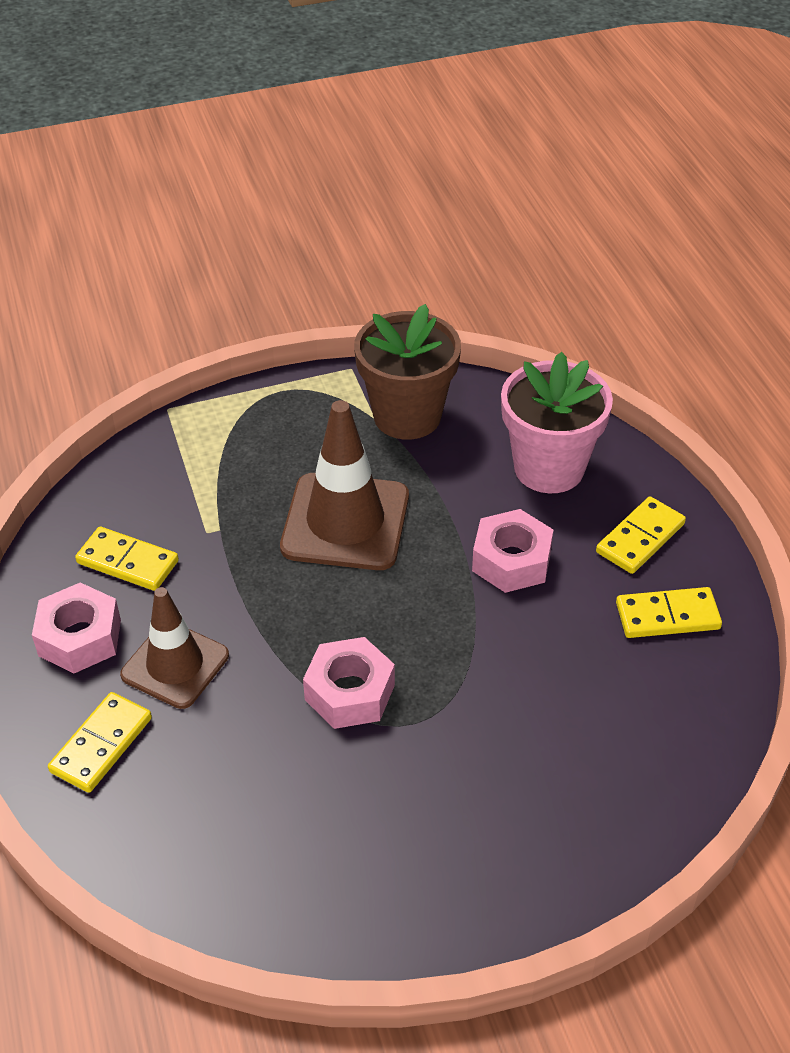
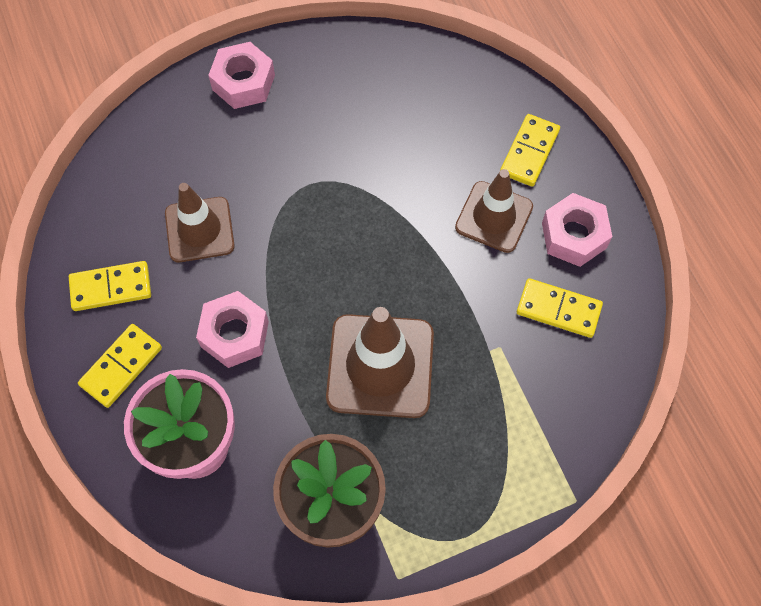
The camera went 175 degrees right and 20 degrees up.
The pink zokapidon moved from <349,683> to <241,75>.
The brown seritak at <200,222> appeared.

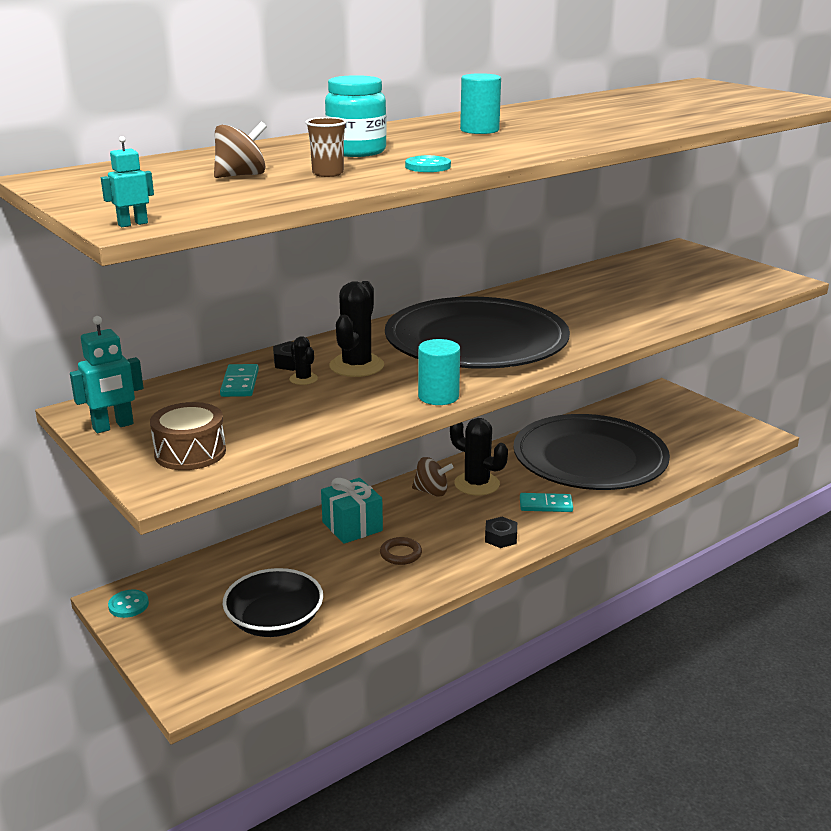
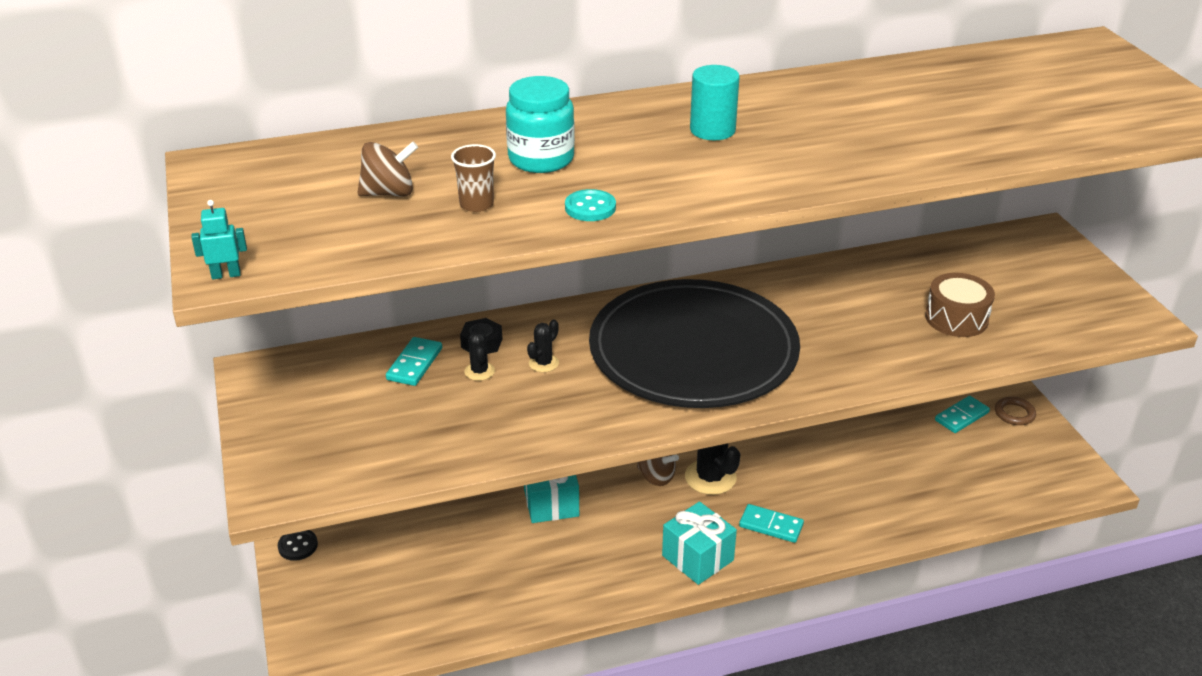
The camera went 20 degrees right and 10 degrees up.
The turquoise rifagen at <106,374> disappeared.
The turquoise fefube at <128,604> became the black fefube at <298,545>.
The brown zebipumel moved from <188,436> to <960,305>.
The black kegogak at <273,602> disappeared.
The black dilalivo at <356,329> changed to 0.50 times the size.
The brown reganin moved from <401,551> to <1015,411>.
The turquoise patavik at <439,372> disappeared.
The black zokapidon at <501,532> was replaced by the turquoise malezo at <699,543>.
The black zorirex at <591,452> disappeared.
The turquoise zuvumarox at <962,414> appeared.

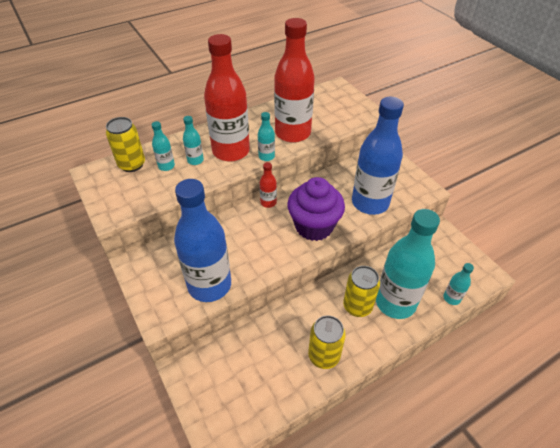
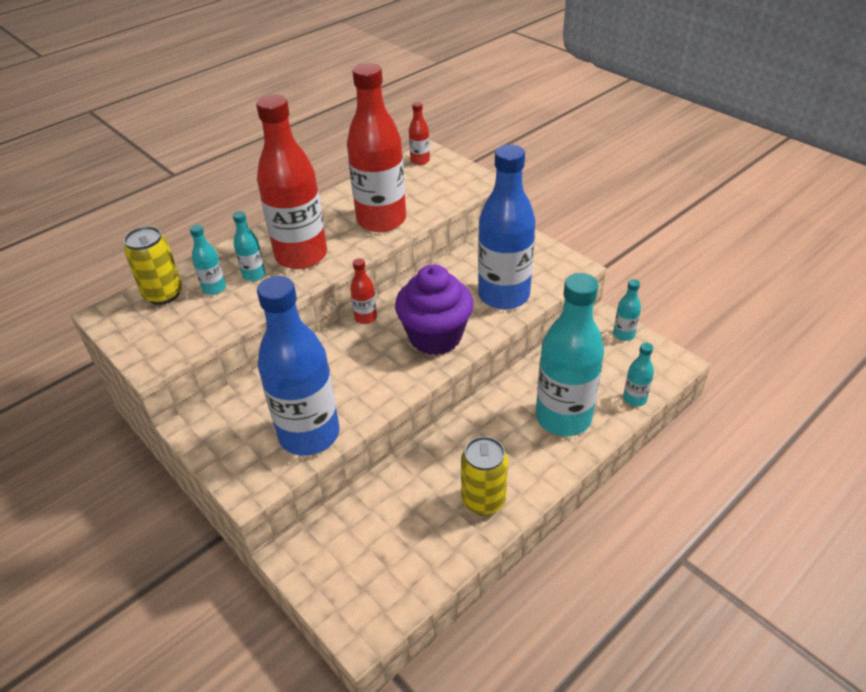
The camera went 10 degrees left and 5 degrees down.
The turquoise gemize moved from <266,136> to <627,310>.
The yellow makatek at <361,291> disappeared.
The red gemize at <419,133> appeared.

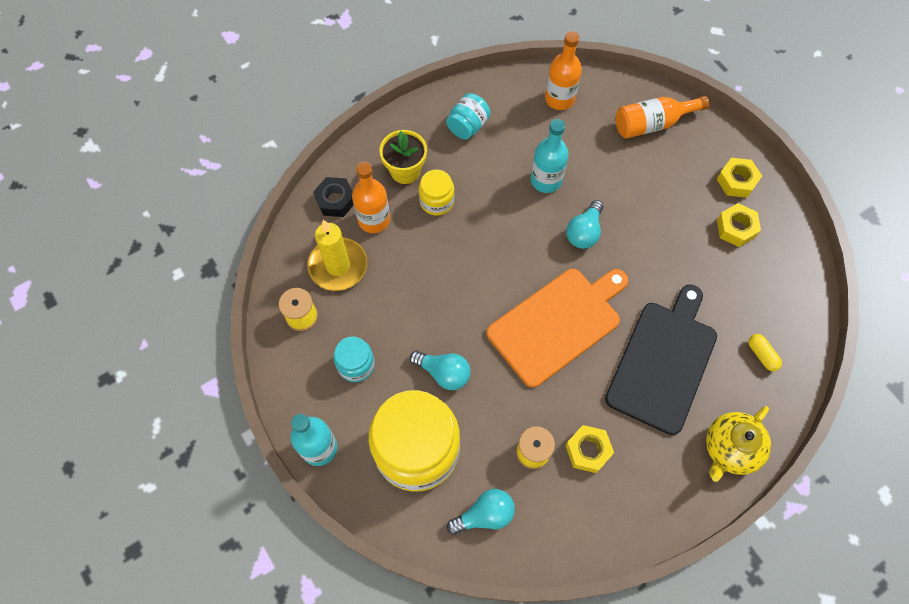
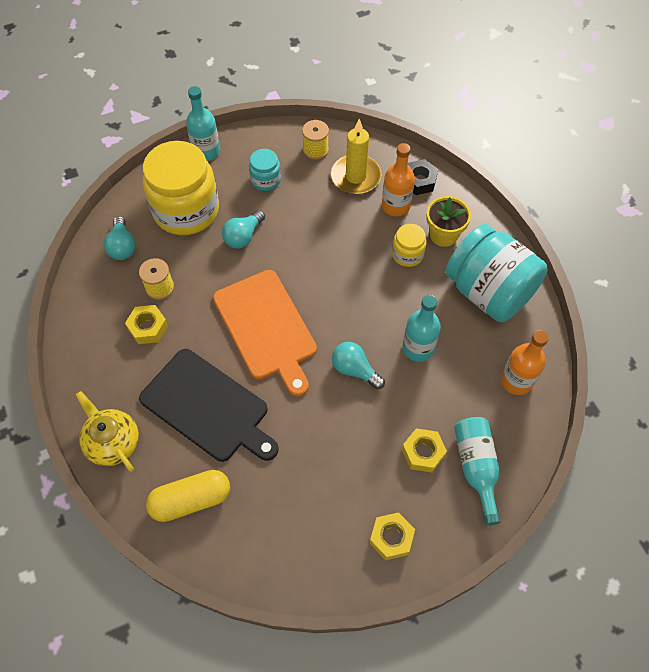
The camera went 100 degrees right and 5 degrees down.
The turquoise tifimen at <468,116> changed to 2.15 times the size.
The orange gemize at <662,117> became the turquoise gemize at <477,471>.
The yellow zokapidon moved from <739,225> to <424,450>.
The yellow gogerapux at <765,352> changed to 2.00 times the size.

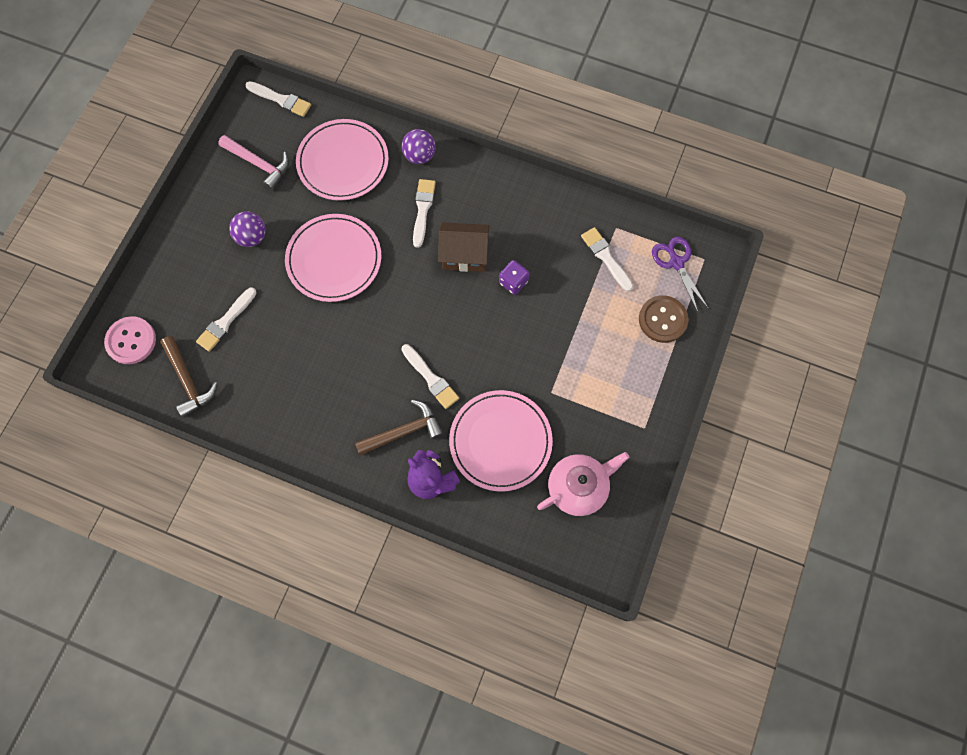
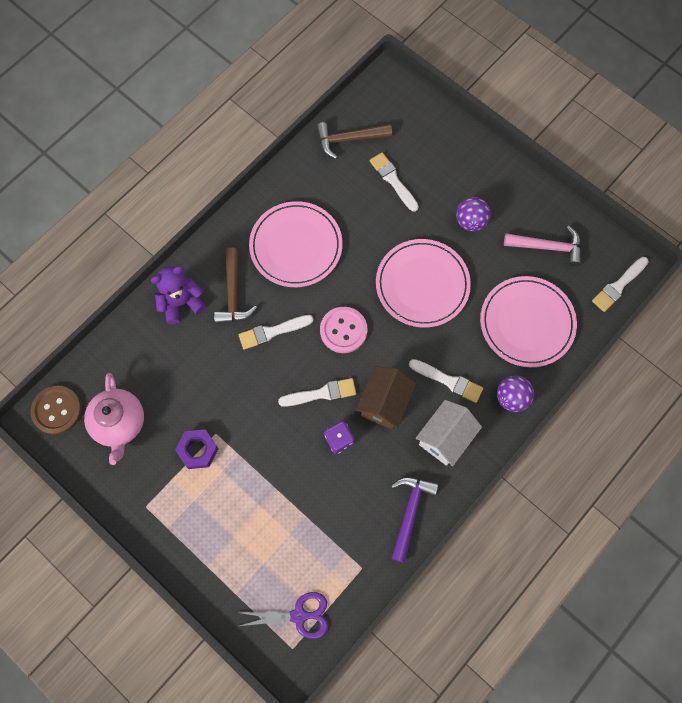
The camera went 110 degrees right and 0 degrees up.
The pink fefube moved from <130,340> to <344,330>.
The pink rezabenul at <253,163> turned 135 degrees counterclockwise.
The pink zorirex moved from <501,441> to <296,244>.
The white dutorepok moved from <607,259> to <317,392>.
The brown fefube moved from <664,319> to <56,410>.
The purple zokapidon at <197,449> appeared.
The purple rezabenul at <415,519> appeared.
The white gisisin at <449,433> appeared.

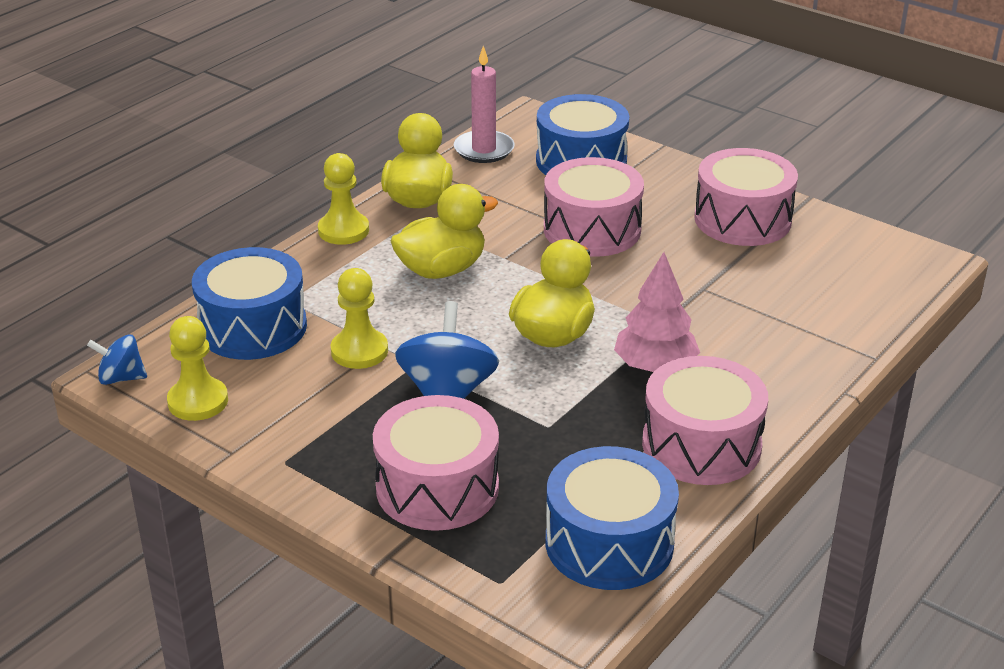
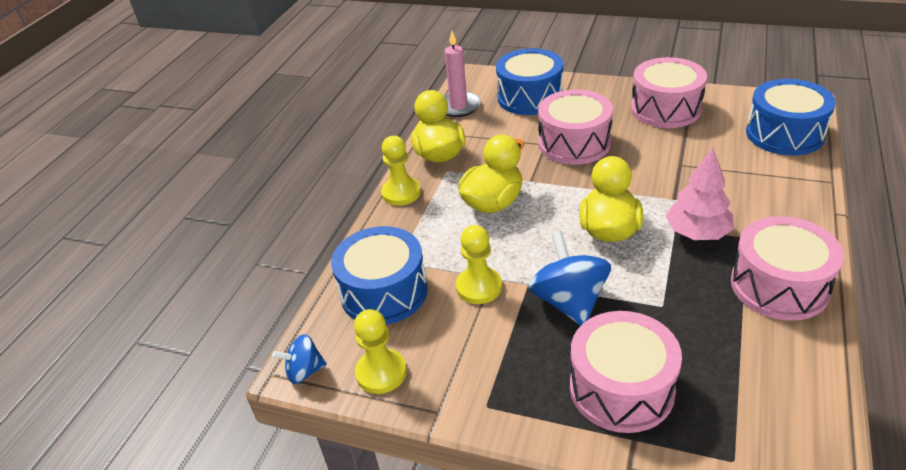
The camera went 15 degrees left and 5 degrees up.
The blue zebipumel moved from <612,518> to <791,117>.

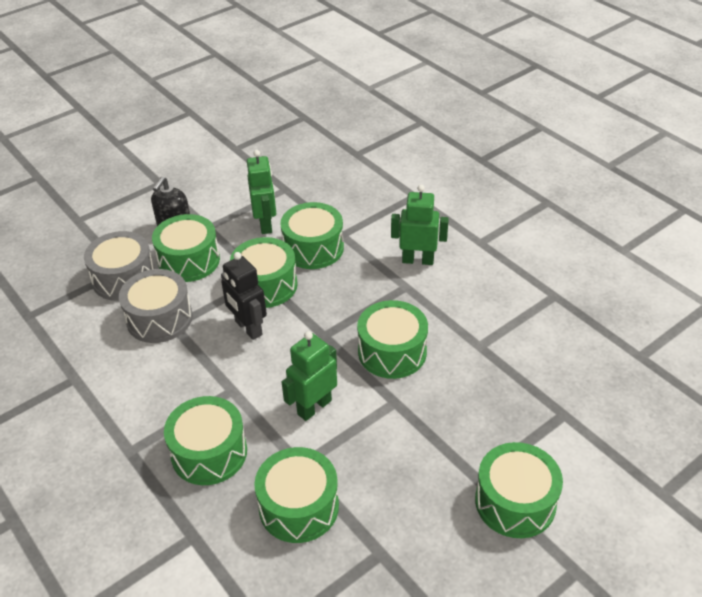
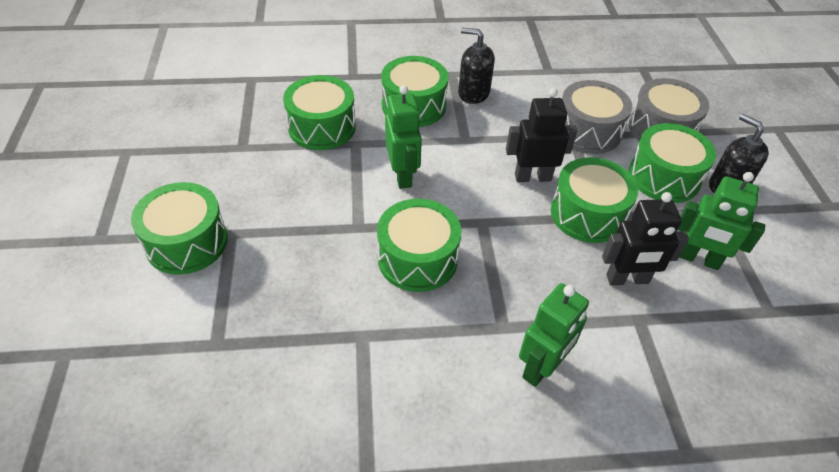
The camera went 120 degrees right and 5 degrees up.
The green zebipumel at <312,235> was replaced by the black rifagen at <645,238>.
The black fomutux at <476,66> appeared.

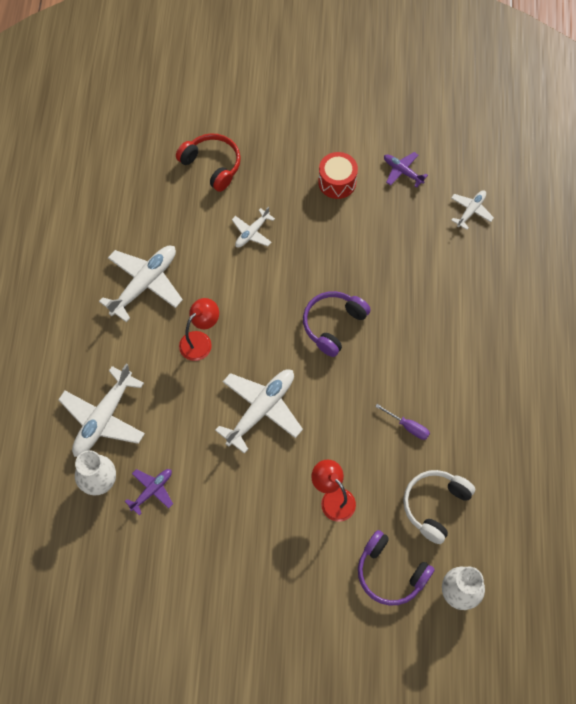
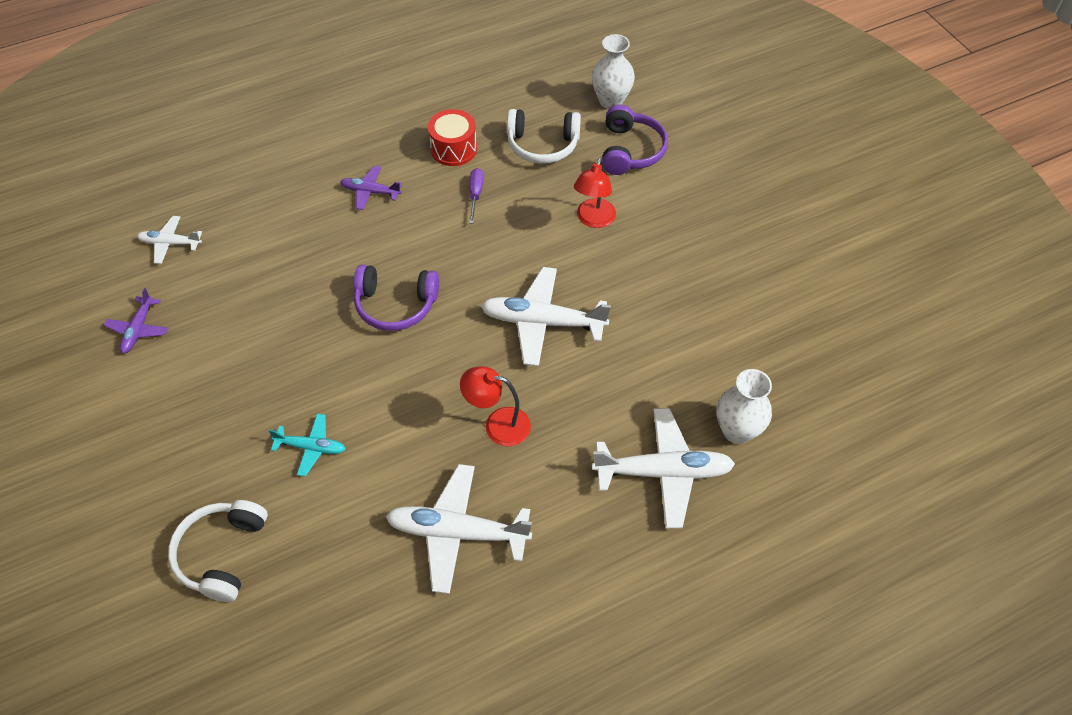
The camera went 120 degrees left and 10 degrees down.
The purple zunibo moved from <149,492> to <371,188>.
The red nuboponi at <208,162> became the white nuboponi at <218,551>.
The white zunibo at <253,227> became the turquoise zunibo at <307,445>.
The red zebipumel moved from <338,175> to <452,137>.

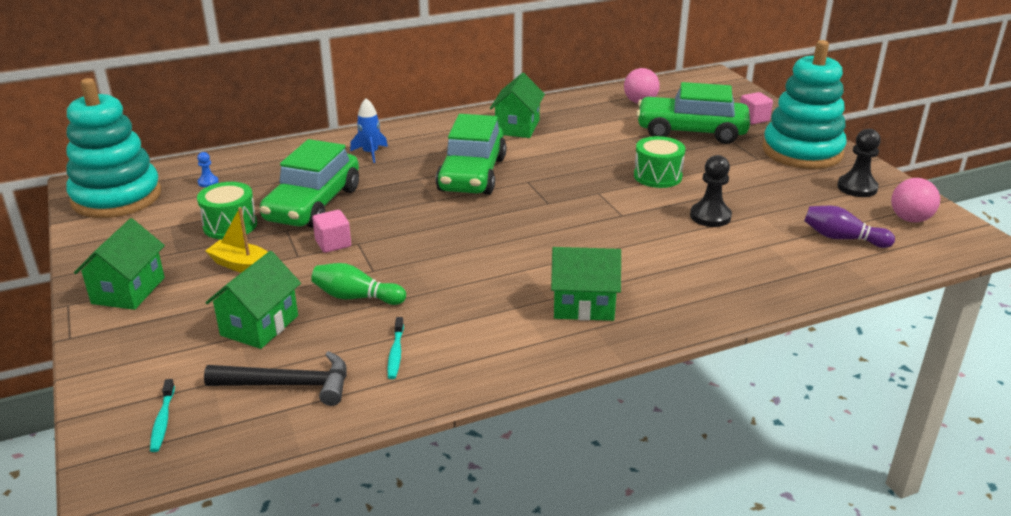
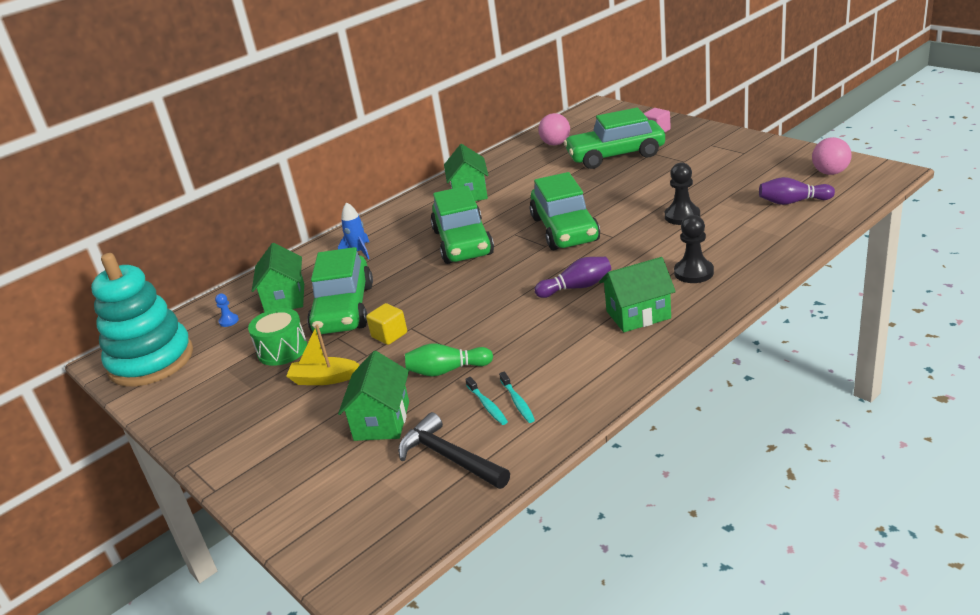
The camera went 15 degrees left and 0 degrees up.
The green gisisin moved from <119,264> to <278,277>.
The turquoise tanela moved from <162,415> to <486,401>.
The black rezabenul at <275,378> turned 120 degrees counterclockwise.
The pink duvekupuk at <331,231> became the yellow duvekupuk at <386,324>.
The green zebipumel at <659,162> disappeared.
The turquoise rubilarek at <804,104> disappeared.
The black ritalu moved from <859,163> to <694,249>.
The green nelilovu at <565,211> appeared.
The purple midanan at <572,277> appeared.

